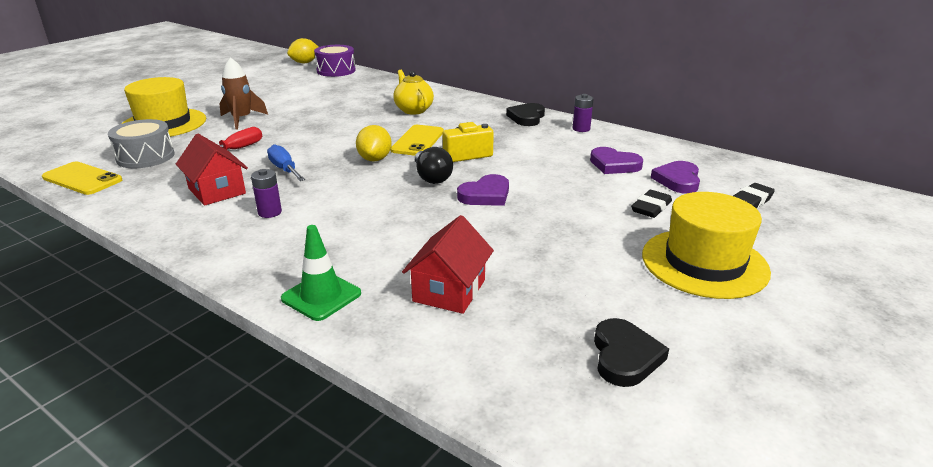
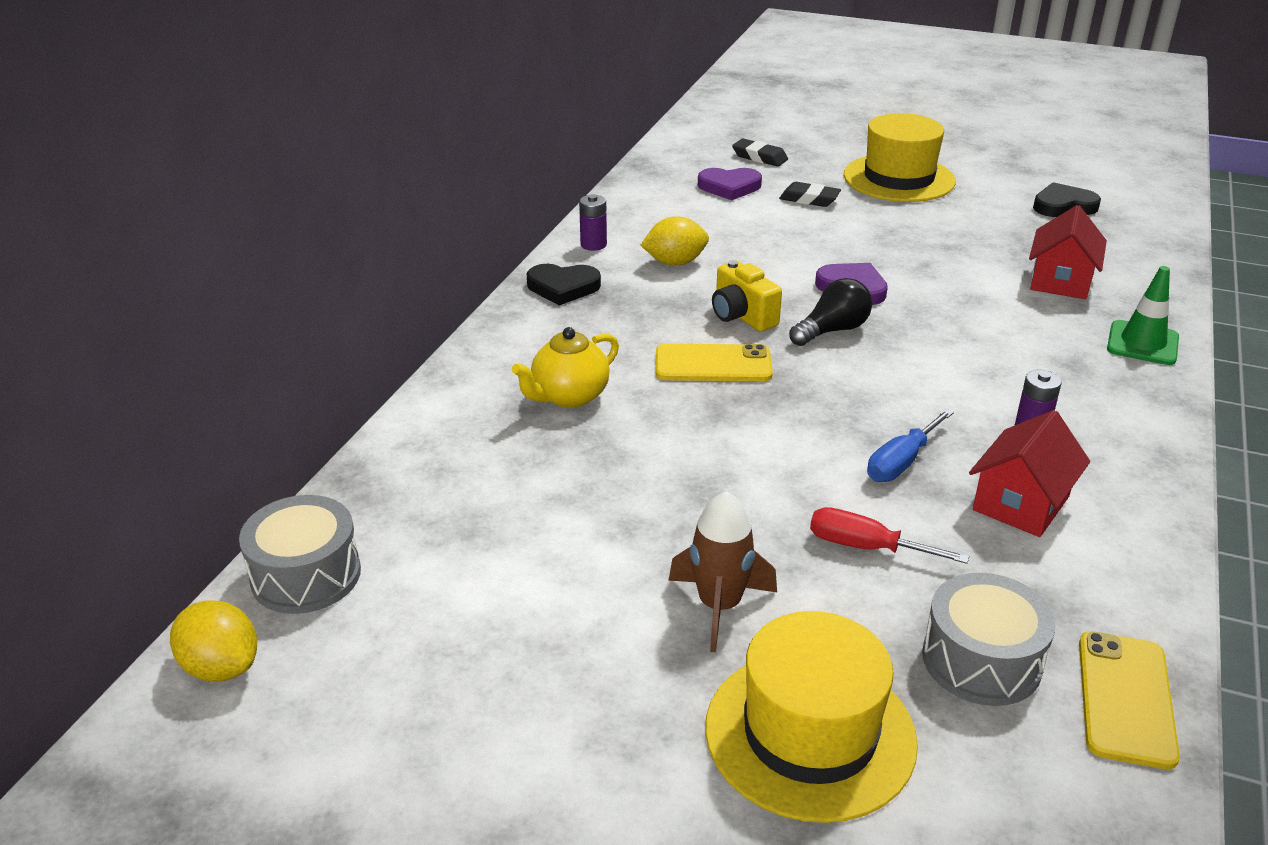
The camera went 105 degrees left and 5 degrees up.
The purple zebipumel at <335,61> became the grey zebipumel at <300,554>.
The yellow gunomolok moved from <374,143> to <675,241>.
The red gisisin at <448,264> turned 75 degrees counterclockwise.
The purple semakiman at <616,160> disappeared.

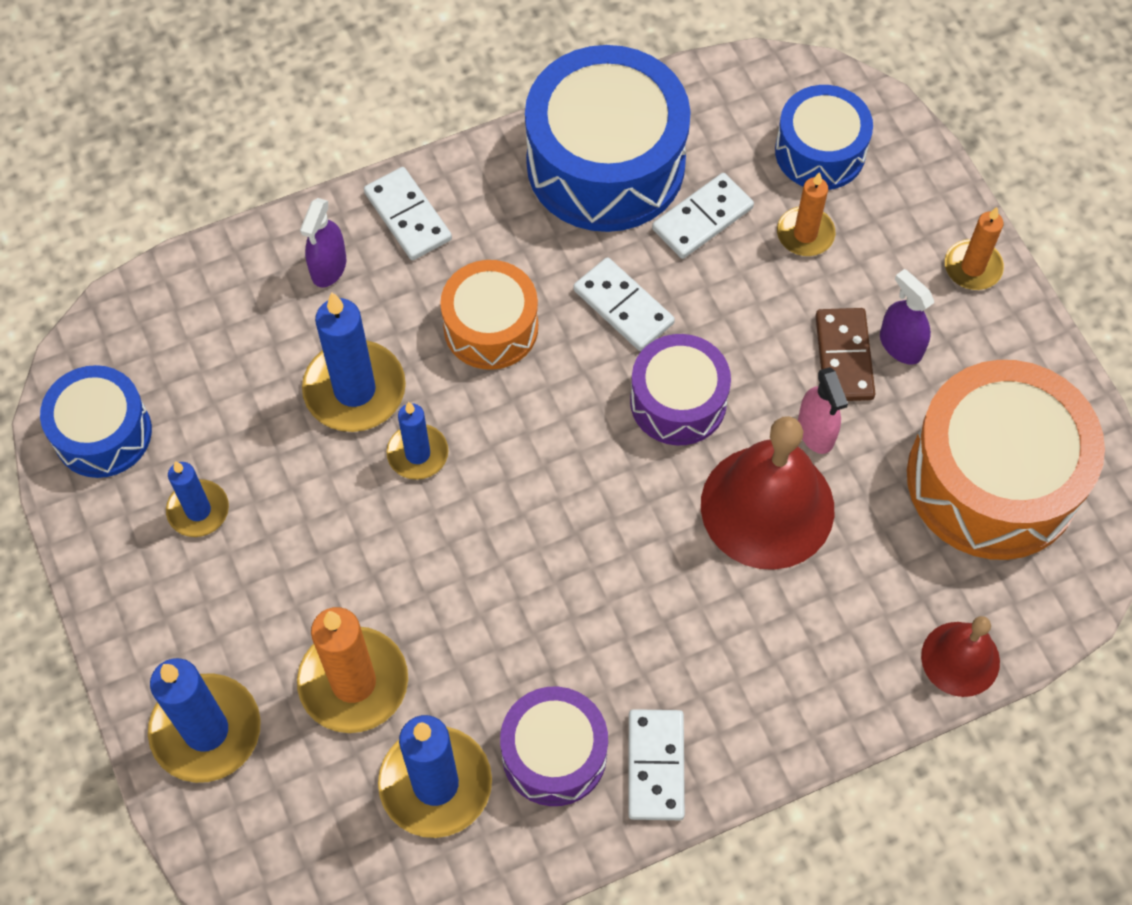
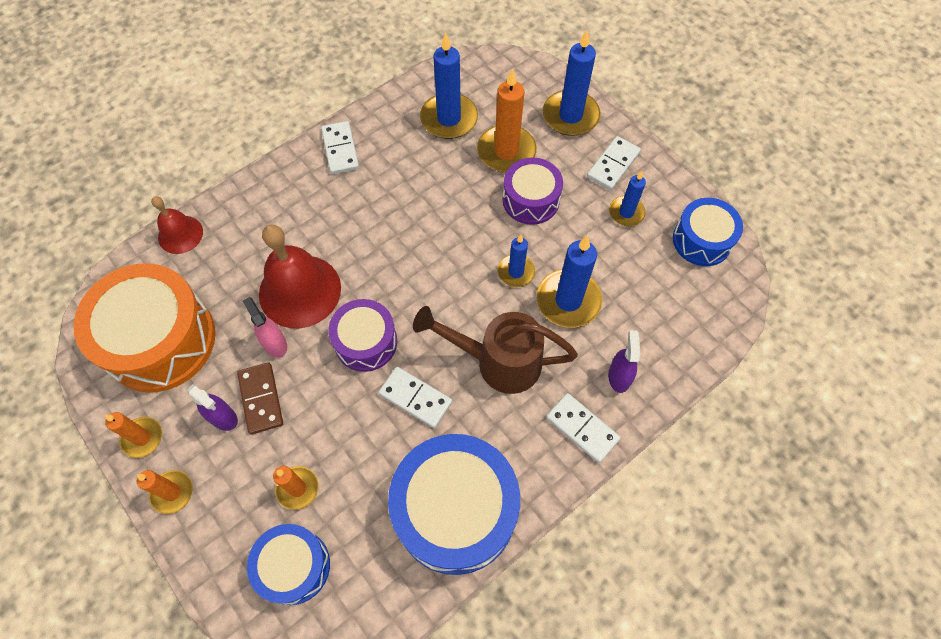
The camera went 165 degrees right and 0 degrees up.
The orange zebipumel at <489,315> was replaced by the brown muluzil at <495,350>.
The purple zebipumel moved from <554,746> to <533,191>.
The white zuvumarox moved from <703,216> to <614,163>.
The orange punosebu at <133,435> appeared.

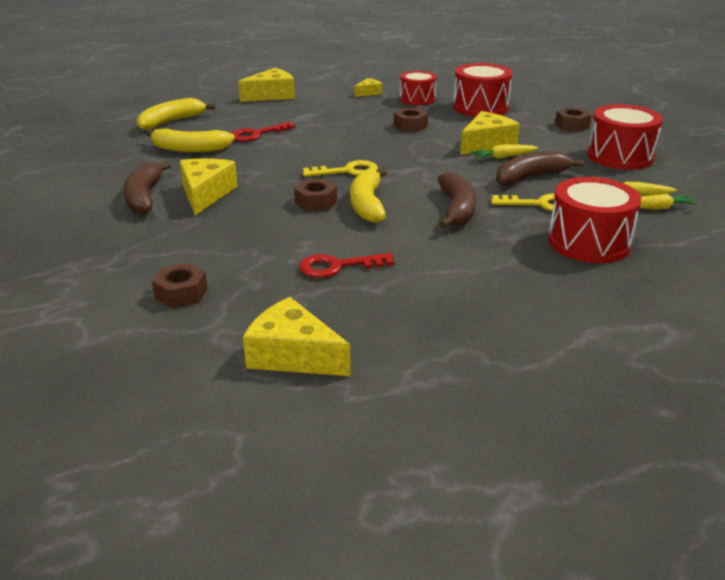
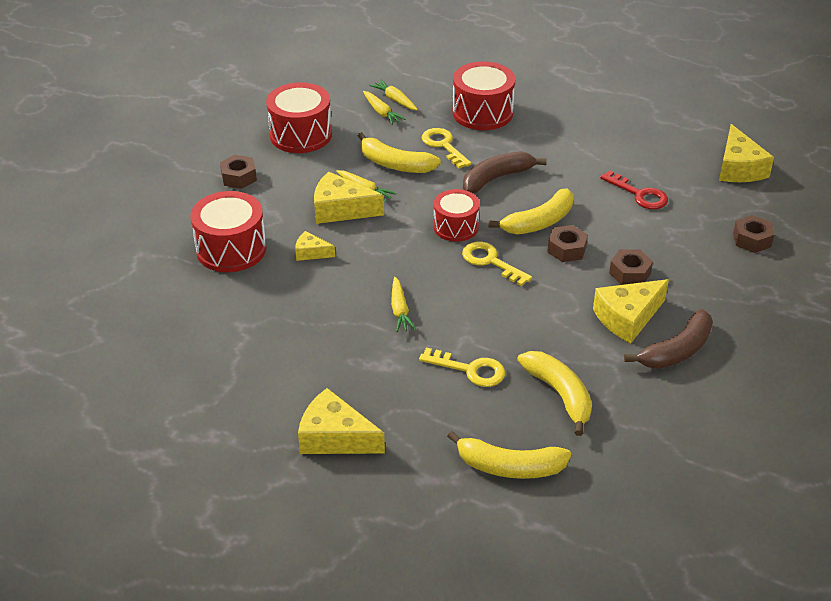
The camera went 125 degrees left and 10 degrees up.
The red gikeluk at <263,132> became the yellow gikeluk at <462,367>.
The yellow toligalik moved from <368,87> to <315,246>.
The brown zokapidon moved from <411,120> to <631,267>.
The red zebipumel moved from <418,88> to <456,215>.
The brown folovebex at <540,168> became the yellow folovebex at <399,152>.
The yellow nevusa at <403,304> appeared.

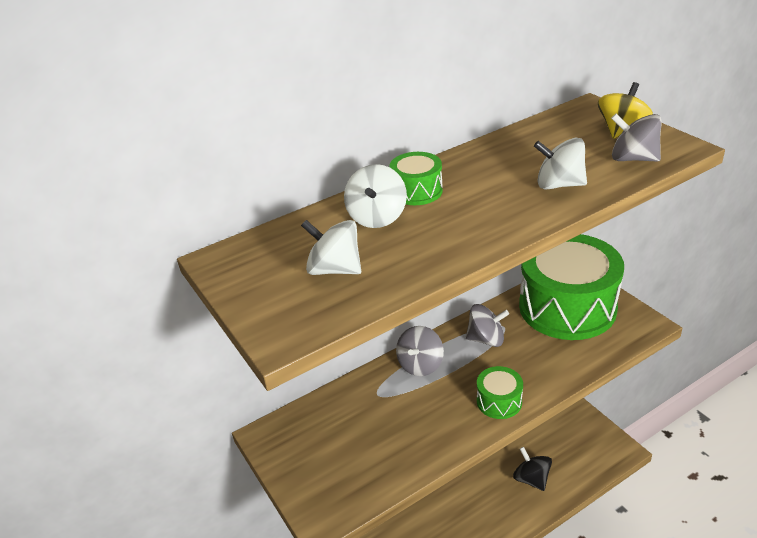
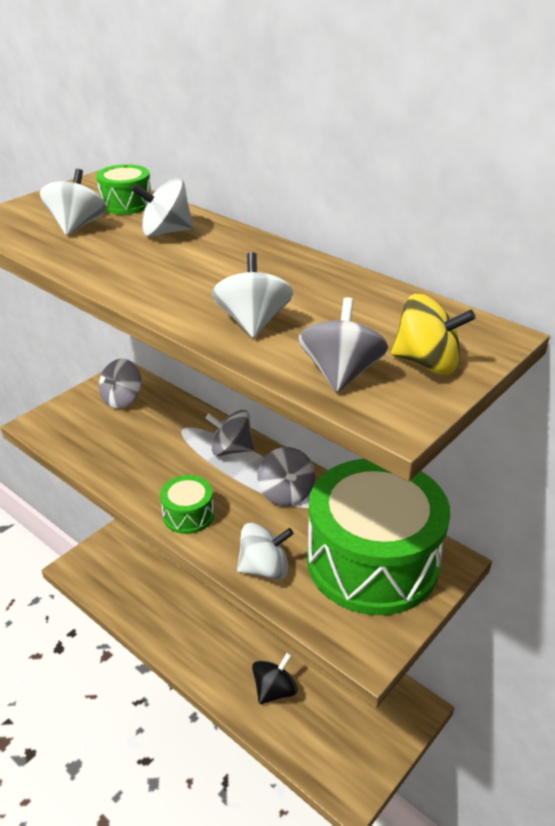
The camera went 70 degrees right and 0 degrees up.
The green zebipumel moved from <416,178> to <123,189>.
The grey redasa at <120,384> appeared.
The white redasa at <265,551> appeared.

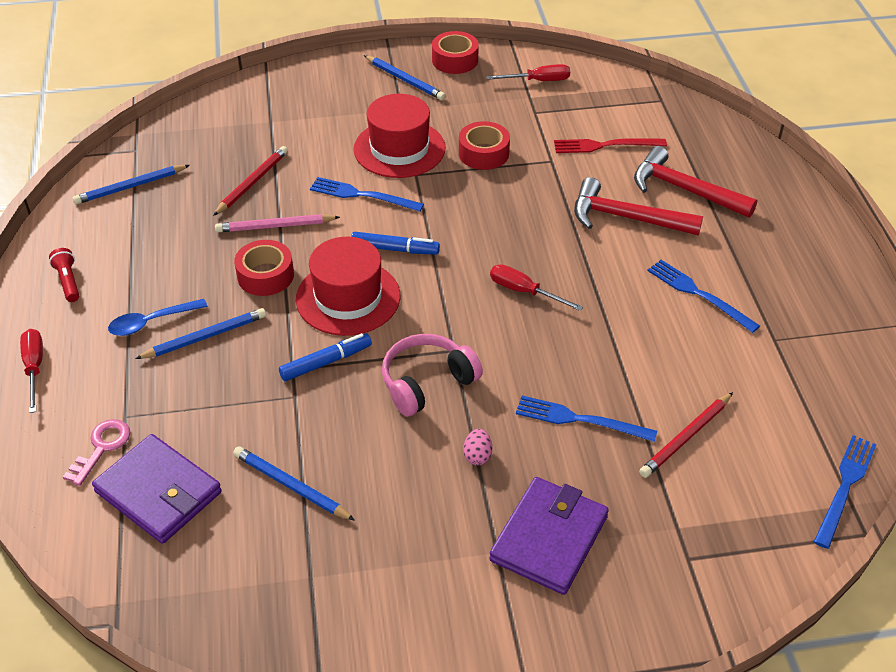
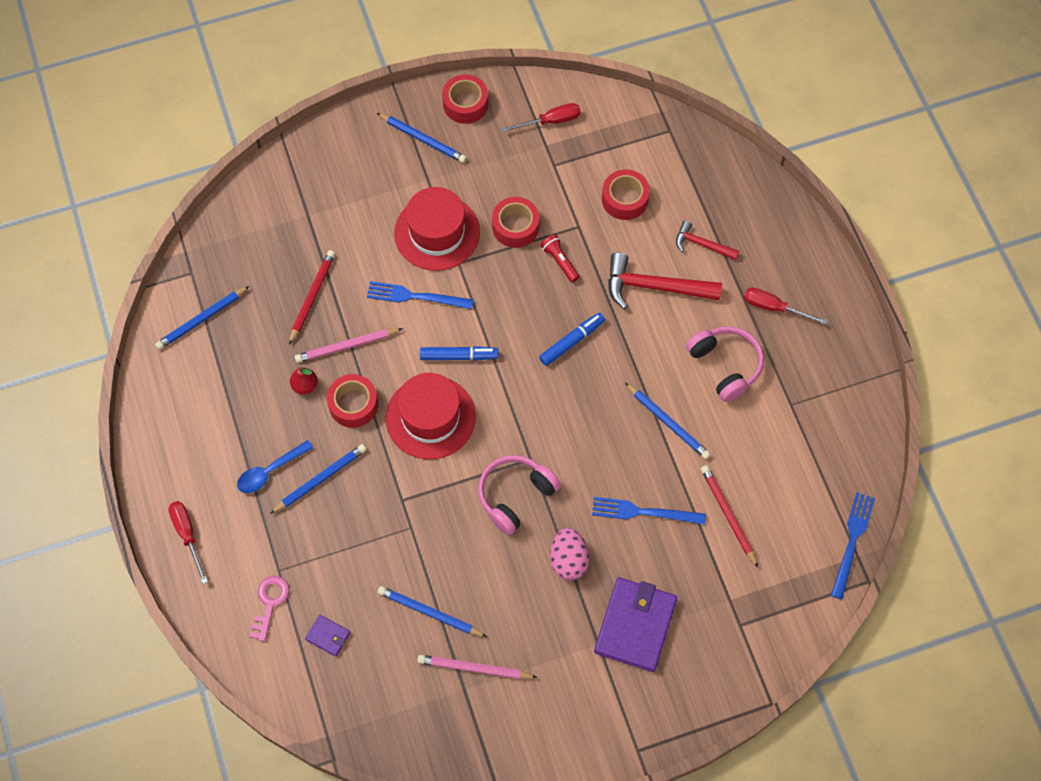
The camera went 10 degrees left and 20 degrees up.
The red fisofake moved from <64,275> to <559,258>.
The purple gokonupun at <157,489> changed to 0.45 times the size.
The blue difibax moved from <325,357> to <572,339>.
The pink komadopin at <477,447> changed to 1.70 times the size.
The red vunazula moved from <536,287> to <785,306>.
The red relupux at <610,145> was replaced by the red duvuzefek at <626,194>.
The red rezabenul at <695,182> changed to 0.57 times the size.
The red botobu at <686,435> turned 120 degrees clockwise.
The blue relupux at <703,296> was replaced by the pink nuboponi at <725,364>.
The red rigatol at <304,381> appeared.
The pink botobu at <477,667> appeared.
The blue botobu at <668,421> appeared.

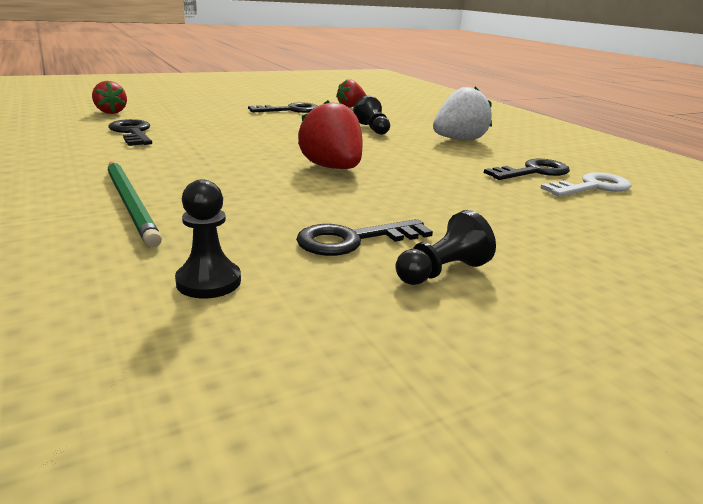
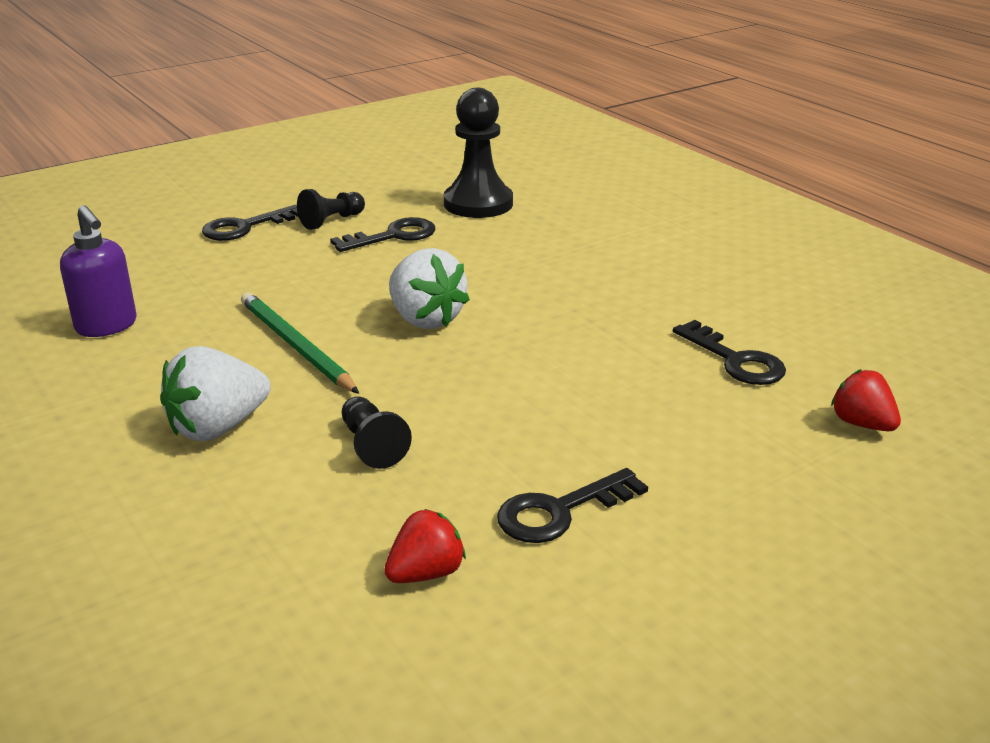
The camera went 175 degrees right and 5 degrees up.
The green botobu moved from <135,205> to <300,343>.
The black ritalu at <208,239> changed to 1.83 times the size.
The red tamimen at <330,134> became the white tamimen at <429,288>.
The black gikeluk moved from <527,169> to <250,223>.
The white gikeluk at <586,184> was replaced by the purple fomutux at <98,271>.

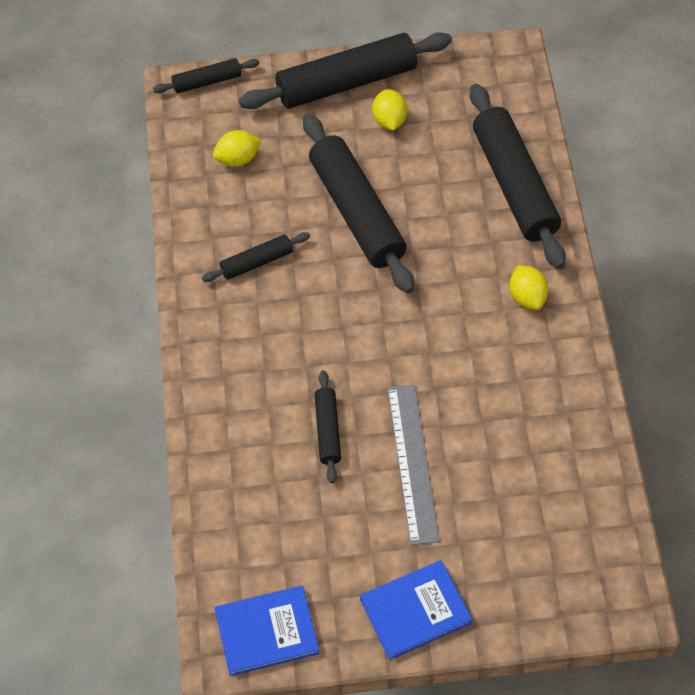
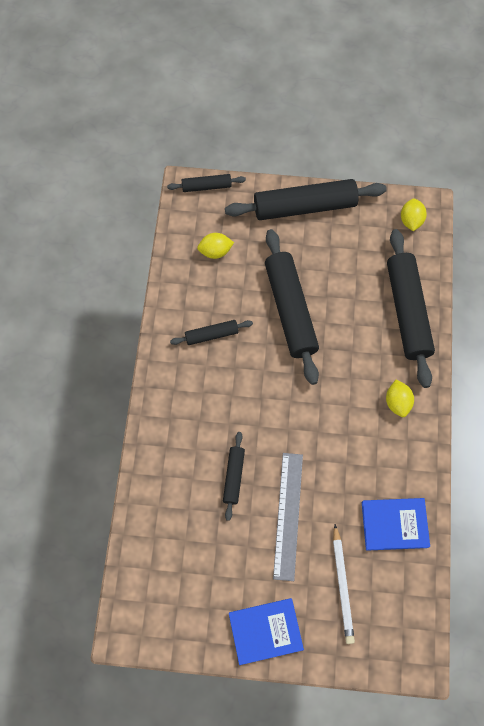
The camera went 10 degrees right and 10 degrees up.
The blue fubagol moved from <267,631> to <396,524>.
The yellow gunomolok moved from <389,110> to <414,215>.
The white botobu at <344,584> appeared.

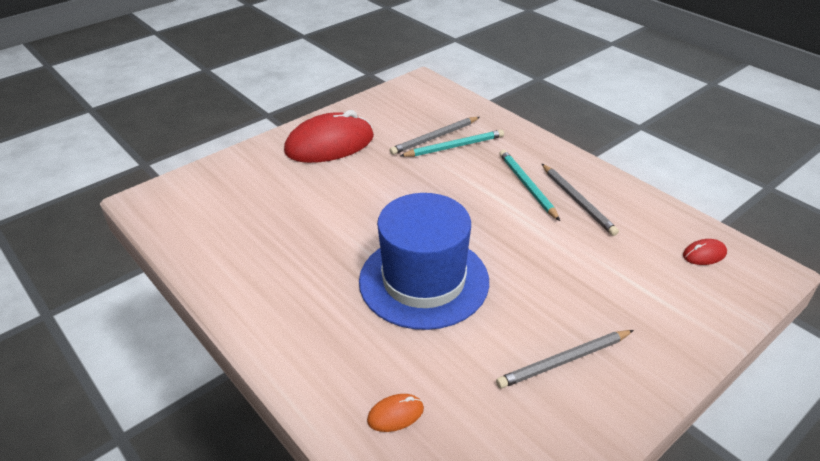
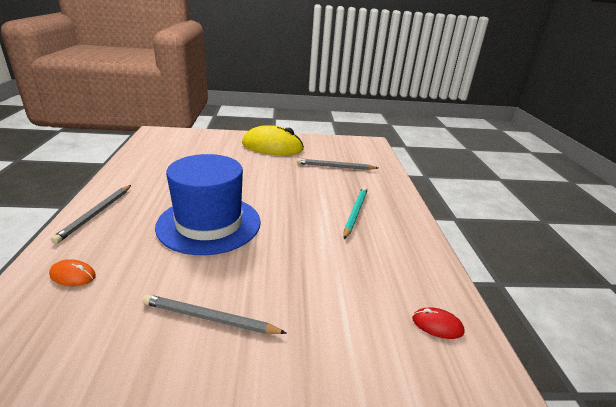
The camera went 35 degrees right and 10 degrees down.
The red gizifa at <329,136> became the yellow gizifa at <273,140>.
The turquoise botobu at <452,143> disappeared.
The grey botobu moved from <580,200> to <91,214>.

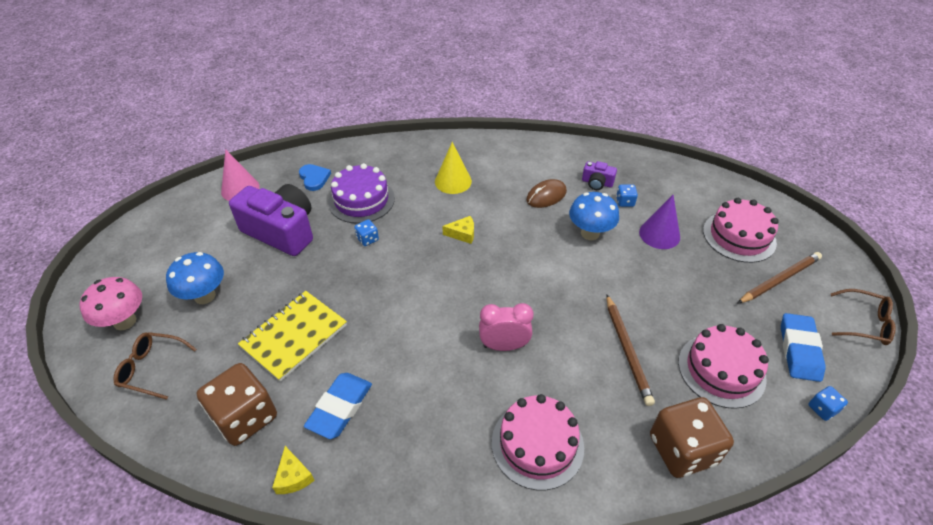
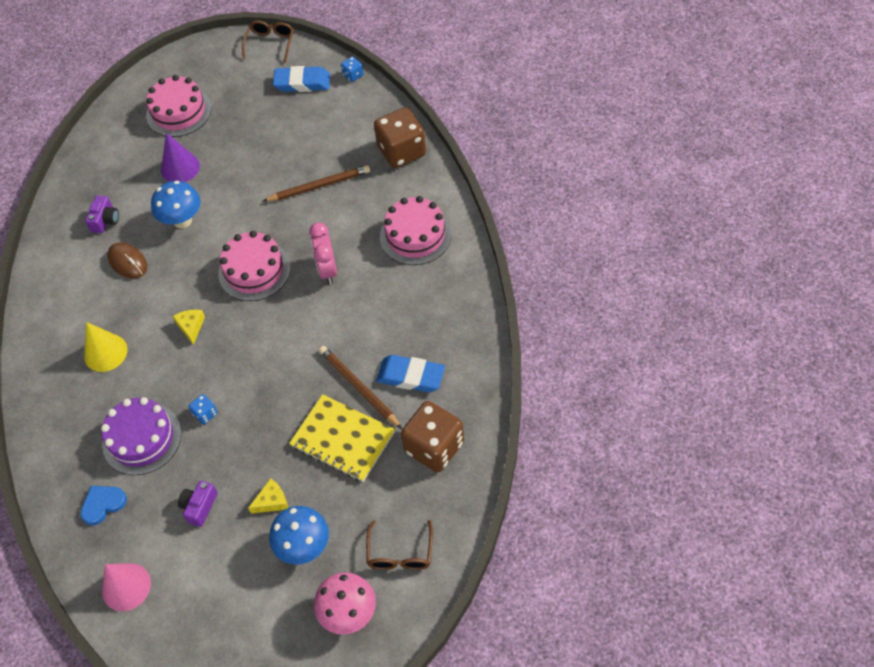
The camera went 95 degrees left and 10 degrees up.
The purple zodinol at <271,220> changed to 0.45 times the size.
The yellow toligalik moved from <293,470> to <268,496>.
The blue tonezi at <627,196> disappeared.
The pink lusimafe moved from <723,366> to <254,266>.
The brown botobu moved from <779,278> to <360,387>.

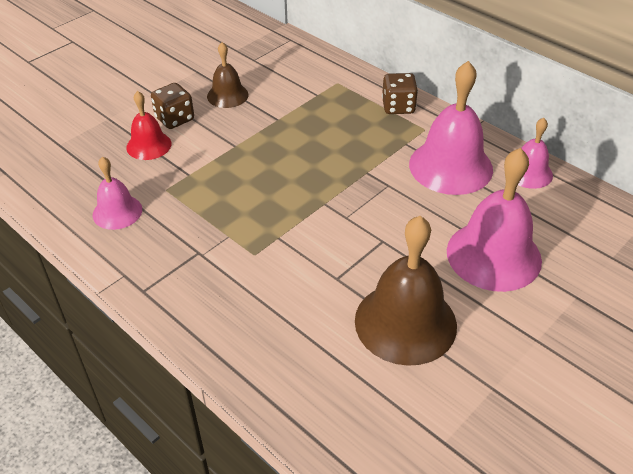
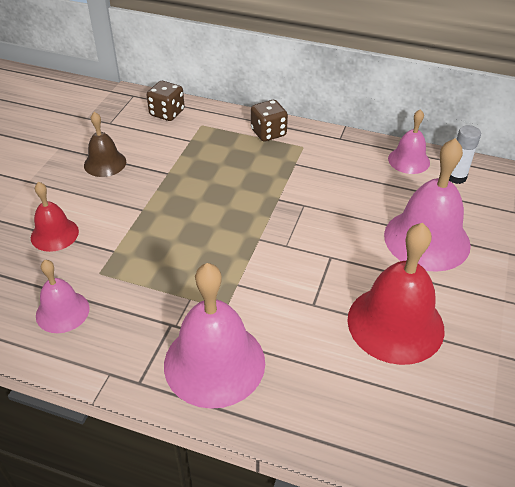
The camera went 25 degrees left and 0 degrees up.
The brown tonezi moved from <172,106> to <166,101>.
The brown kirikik at <406,291> became the red kirikik at <396,294>.
The pink kirikik moved from <451,128> to <214,336>.
The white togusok at <465,154> appeared.

